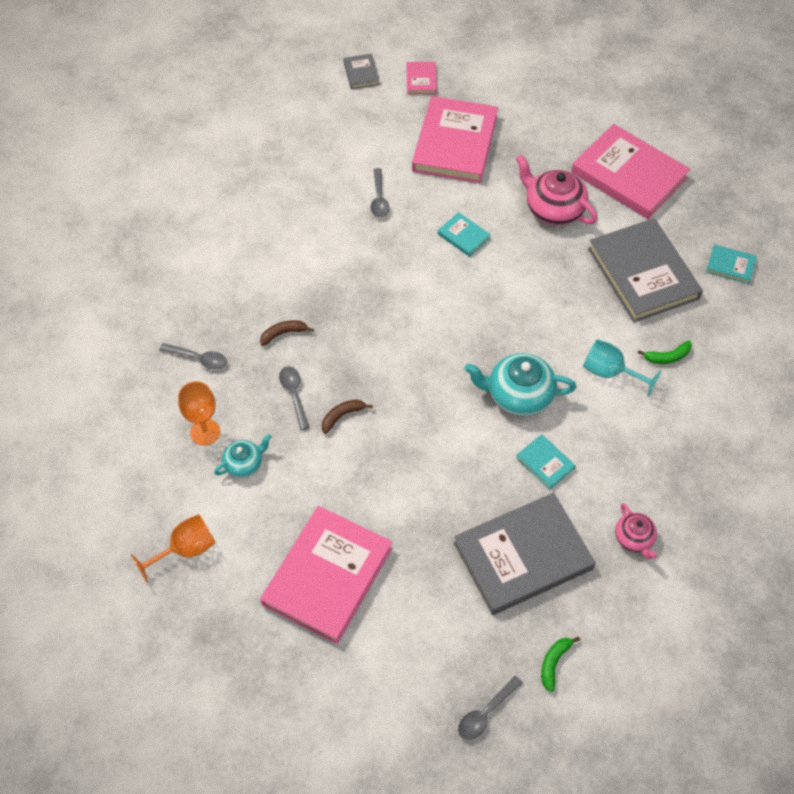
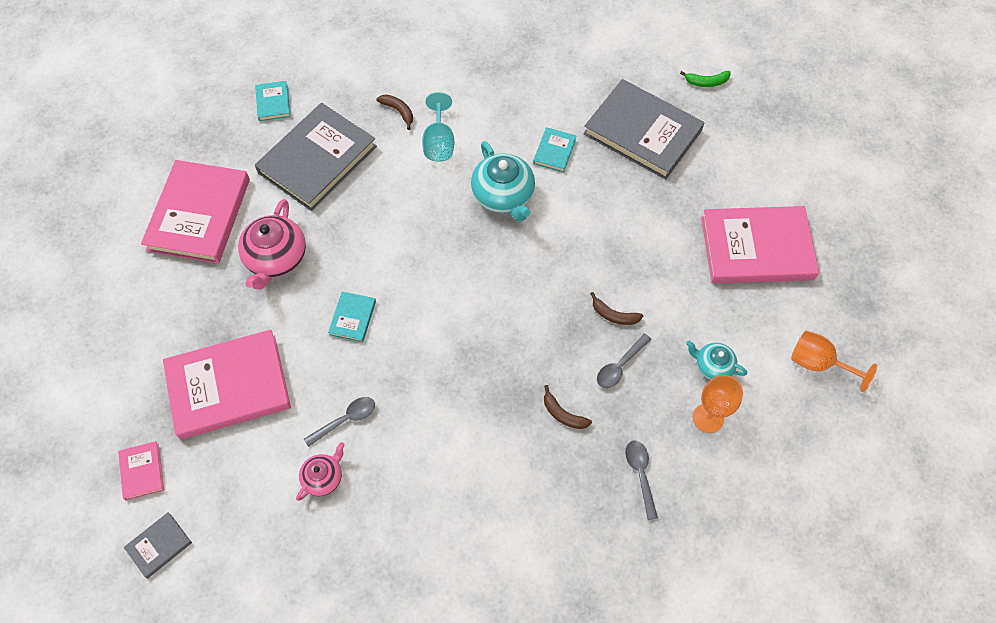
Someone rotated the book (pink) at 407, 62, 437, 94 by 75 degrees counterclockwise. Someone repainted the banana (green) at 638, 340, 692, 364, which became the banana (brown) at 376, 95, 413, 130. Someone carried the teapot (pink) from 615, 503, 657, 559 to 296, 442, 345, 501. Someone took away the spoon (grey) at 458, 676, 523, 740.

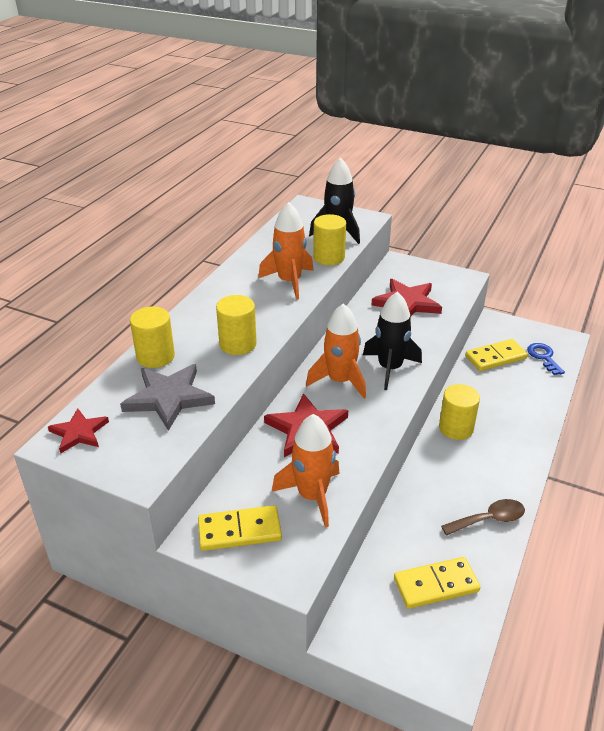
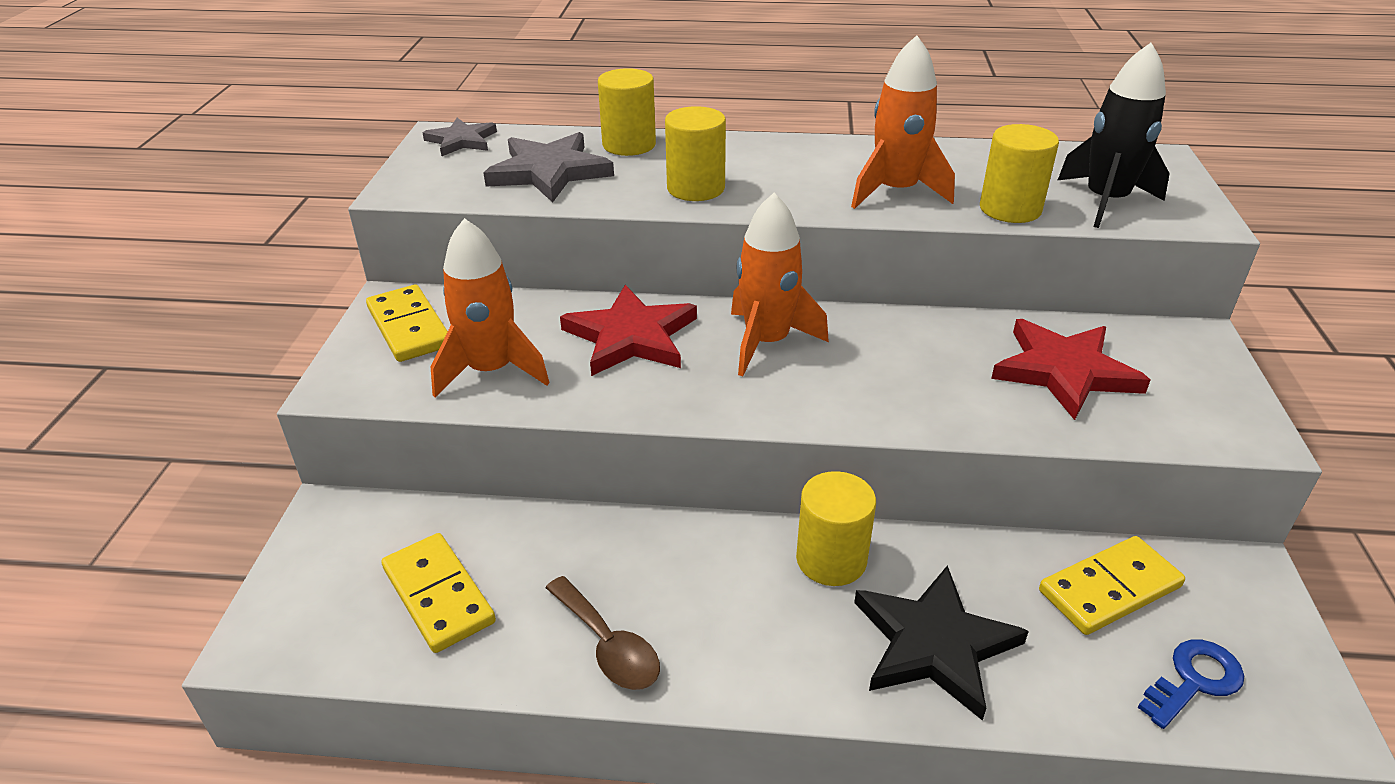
Someone took away the rocket (black) at 363, 292, 422, 390. Someone rotated the domino (yellow) at 465, 339, 528, 371 by 75 degrees counterclockwise. Someone repainted the star (red) at 48, 408, 109, 454, which became the star (grey) at 423, 118, 497, 156. Someone put down the star (black) at 854, 565, 1029, 721.

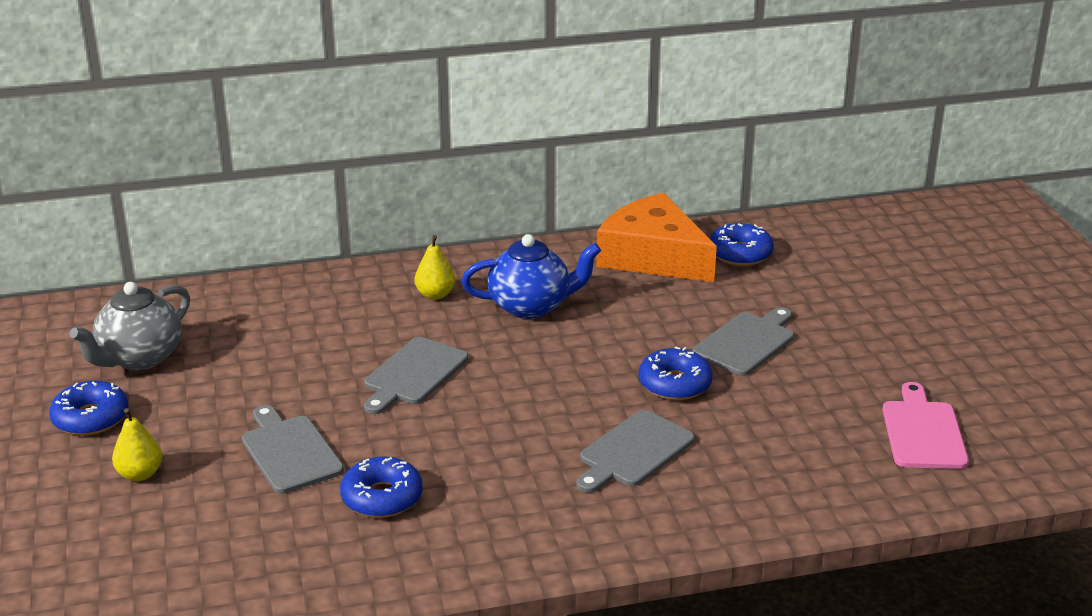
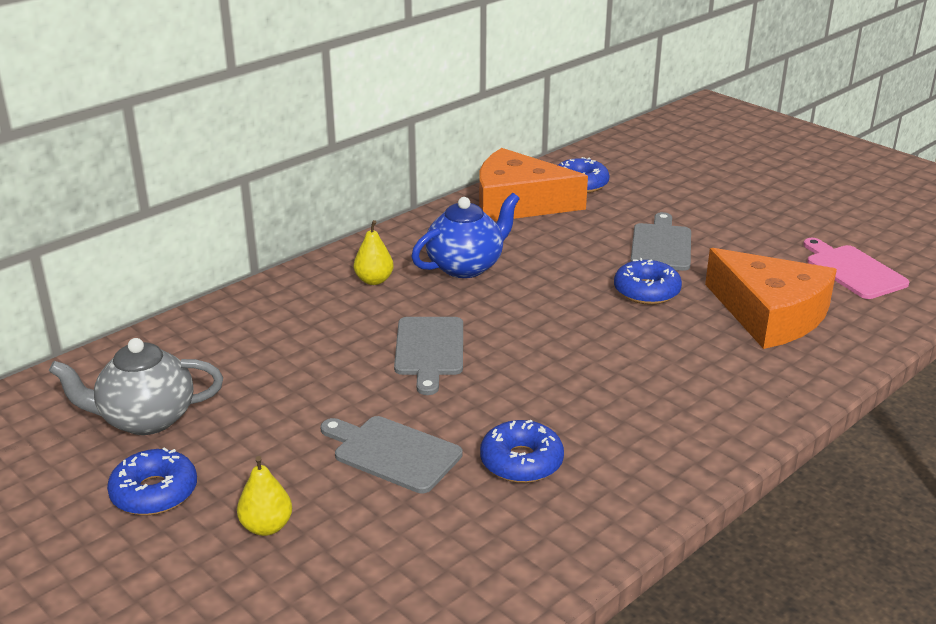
Someone rotated the teapot (grey) at 70, 282, 190, 370 by 75 degrees clockwise. Someone took away the cutting board (grey) at 576, 410, 695, 493. Someone put down the cheese (orange) at 705, 248, 837, 349.

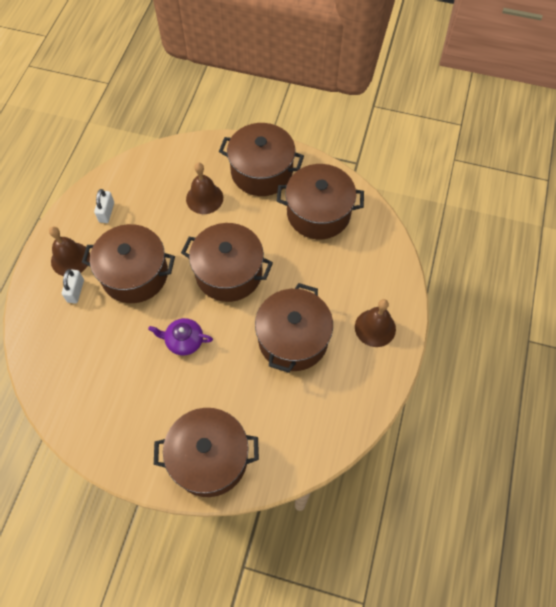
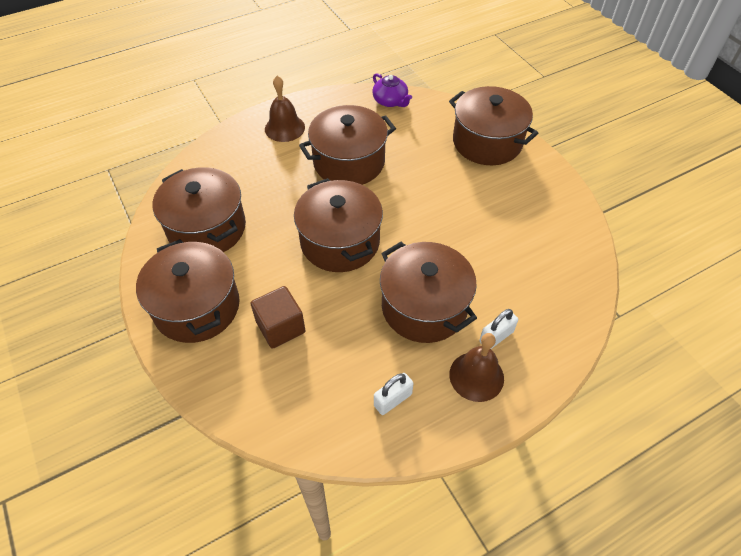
Someone swapped the bell (brown) at 186, 162, 223, 214 for the cube (brown) at 251, 286, 306, 349. Someone carried the teapot (purple) from 148, 318, 213, 355 to 372, 73, 412, 107.

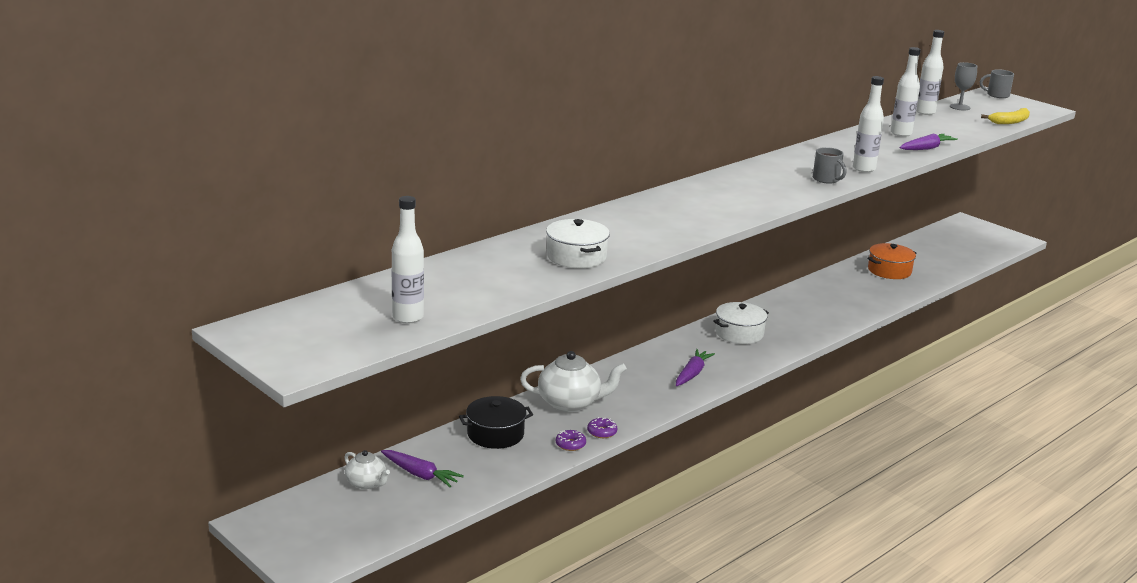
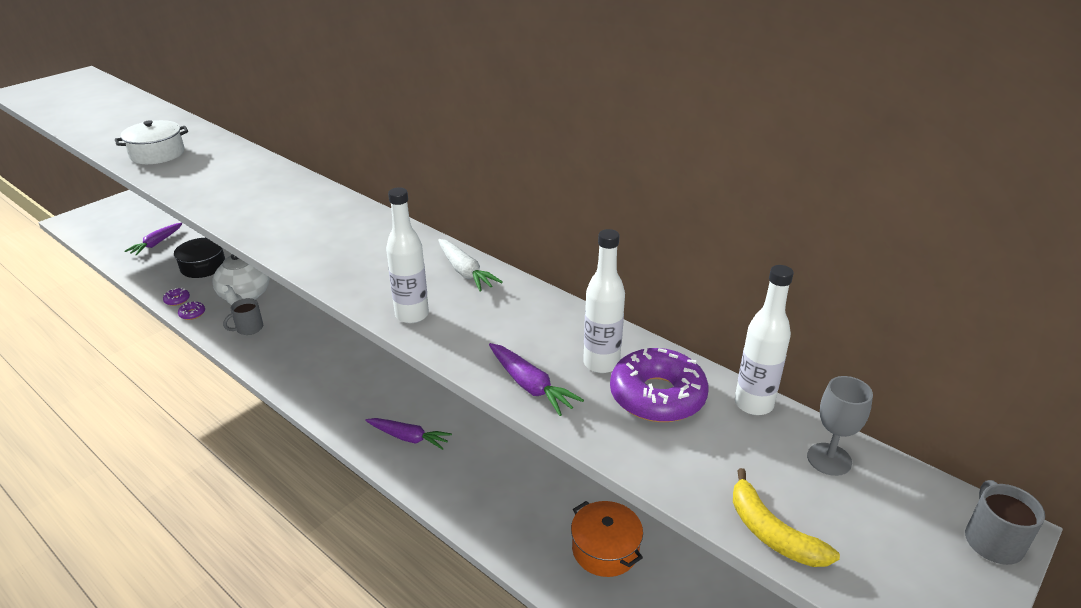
Someone carried the mug (grey) from 813, 147, 846, 184 to 223, 298, 263, 335. Someone took away the bottle (white) at 392, 196, 424, 324. Someone took away the pot (white) at 713, 302, 769, 344. Someone carried the carrot (purple) from 676, 349, 715, 386 to 365, 418, 452, 450. Someone took away the teapot (white) at 344, 450, 390, 489. Someone put down the carrot (white) at 438, 239, 503, 291. Someone put down the donut (purple) at 610, 348, 709, 422.

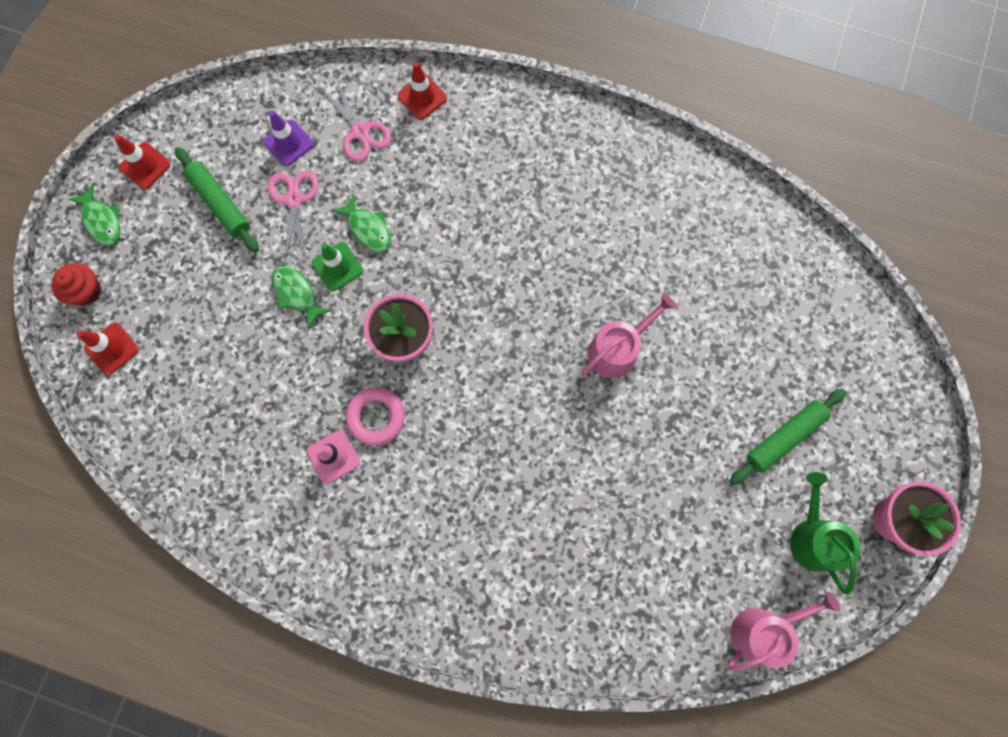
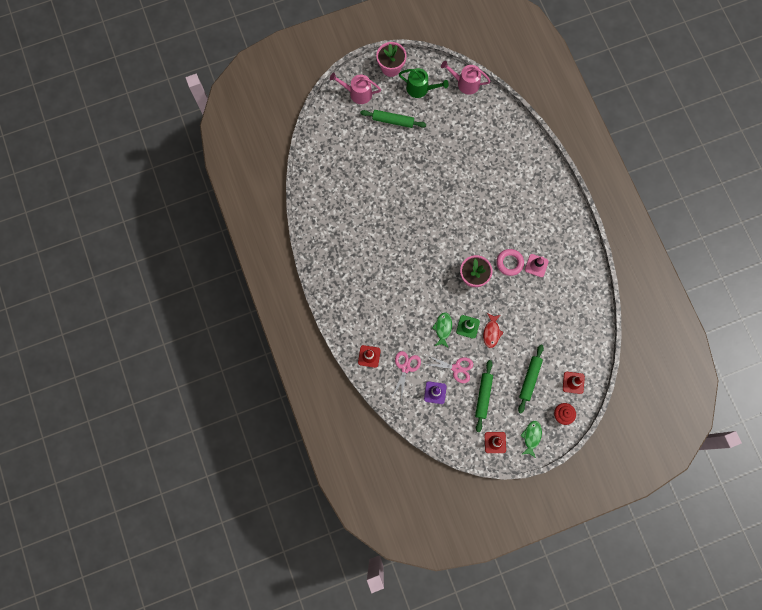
Someone rotated the scissors (pink) at 268, 171, 318, 260 by 120 degrees counterclockwise. Someone repainted the fish (green) at 272, 266, 332, 329, which became the fish (red) at 483, 313, 504, 348. Someone carried the watering can (pink) from 581, 294, 676, 378 to 330, 73, 381, 104. Someone rotated the watering can (green) at 790, 472, 861, 595 by 105 degrees counterclockwise. Someone put down the rolling pin (green) at 518, 344, 544, 413.

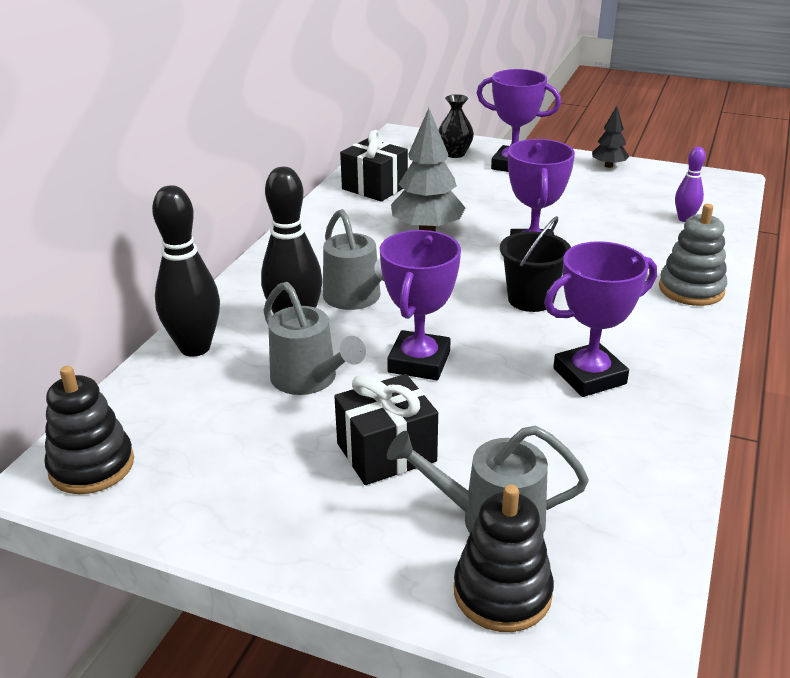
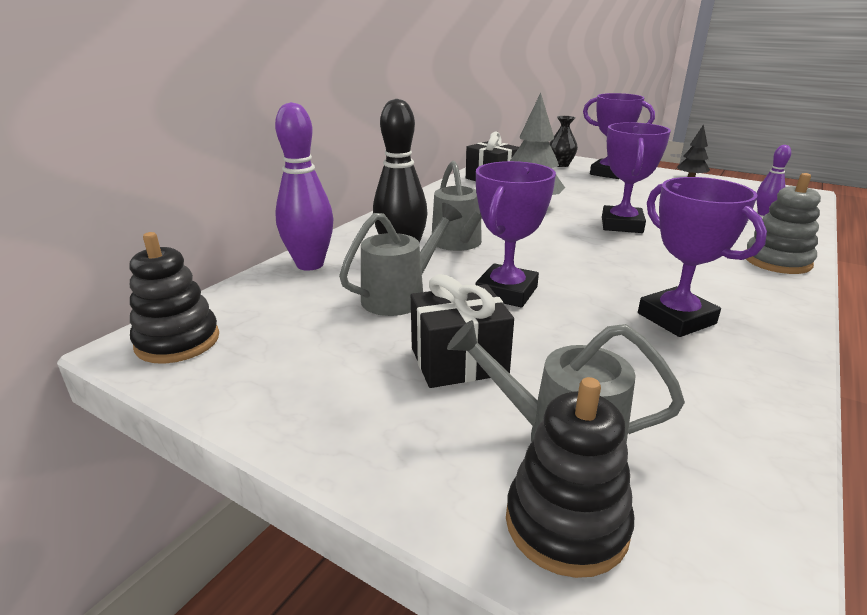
Someone repainted the bowling pin (black) at 152, 185, 220, 357, which became the bowling pin (purple) at 275, 102, 333, 271. Someone took away the bucket (black) at 500, 216, 571, 312. Someone rotated the trophy (purple) at 544, 241, 657, 397 by 75 degrees clockwise. Someone rotated the watering can (grey) at 263, 282, 366, 395 by 105 degrees counterclockwise.

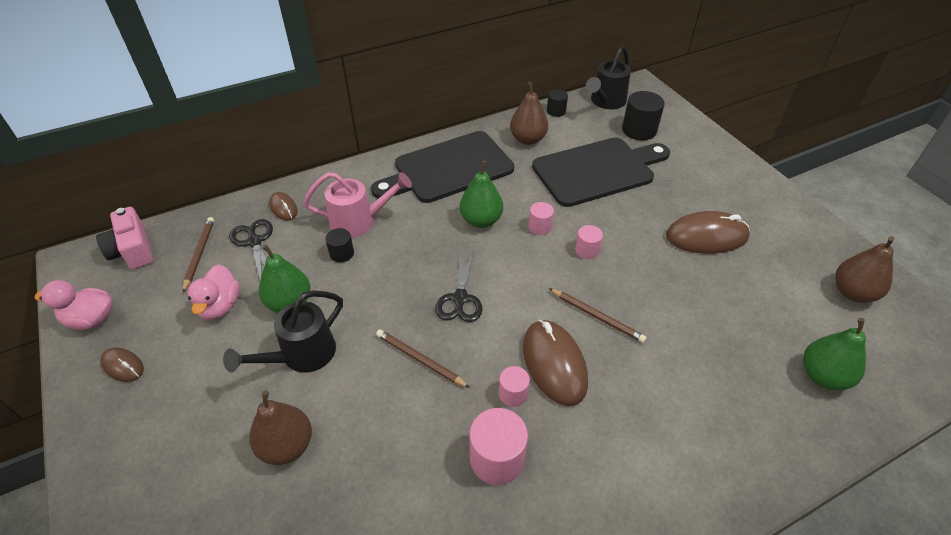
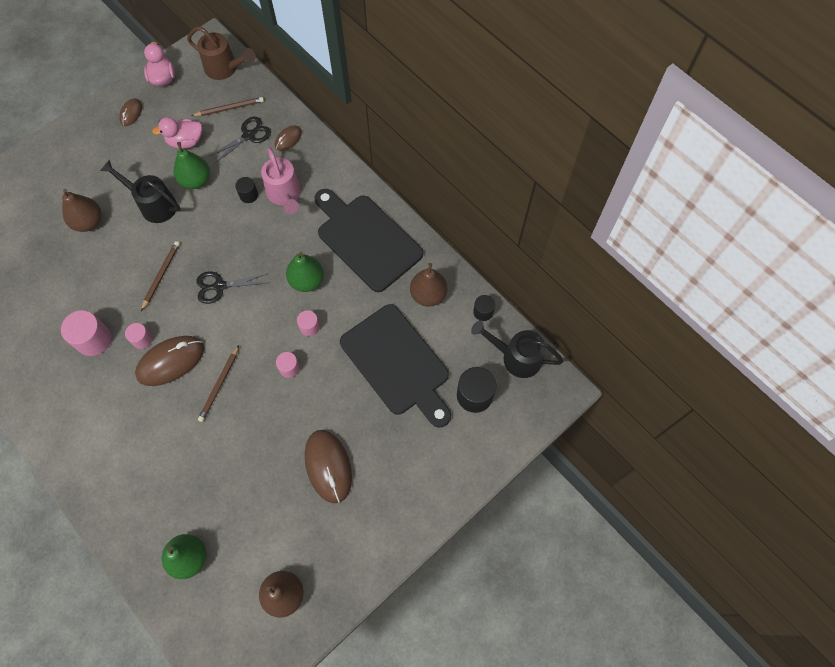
Someone swapped the camera (pink) at 96, 207, 153, 269 for the watering can (brown) at 187, 26, 256, 80.

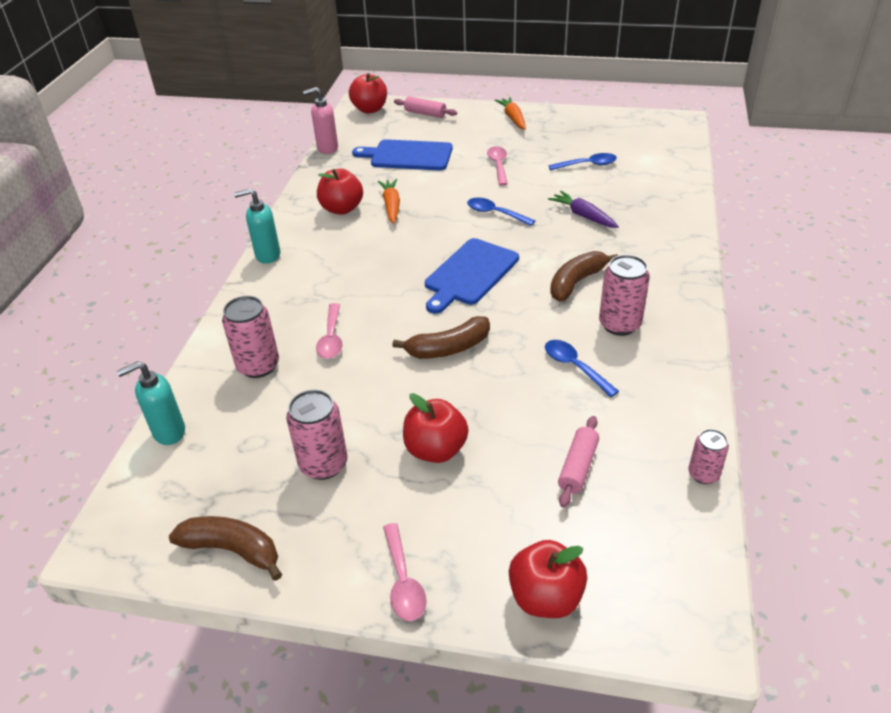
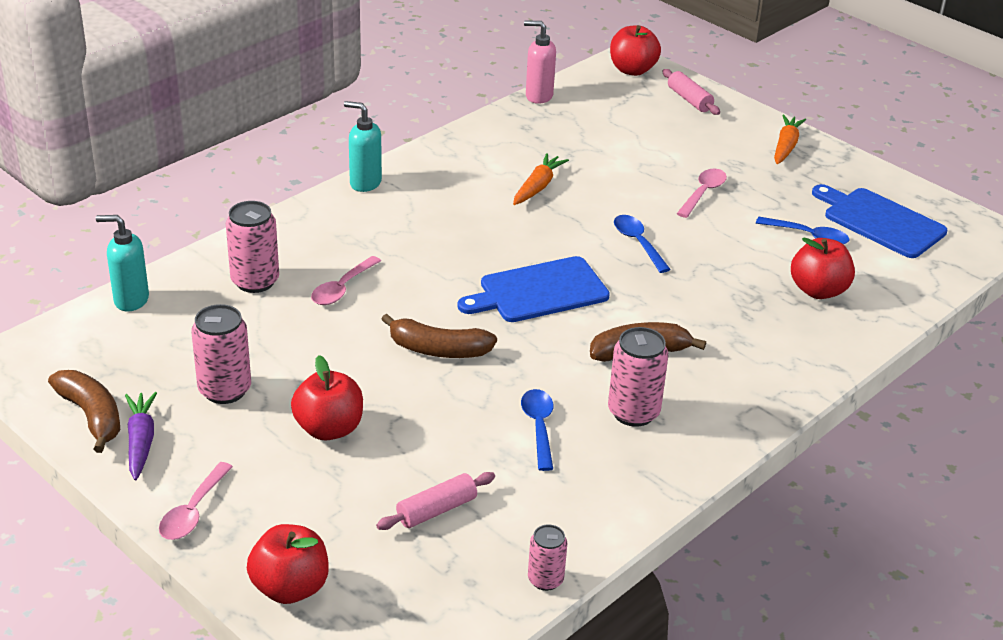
Someone carried the cutting board (blue) from 352, 139, 453, 170 to 812, 184, 948, 258. Someone carried the apple (red) from 317, 169, 363, 215 to 791, 237, 855, 299. Someone carried the carrot (purple) from 548, 191, 619, 228 to 125, 392, 157, 480.

